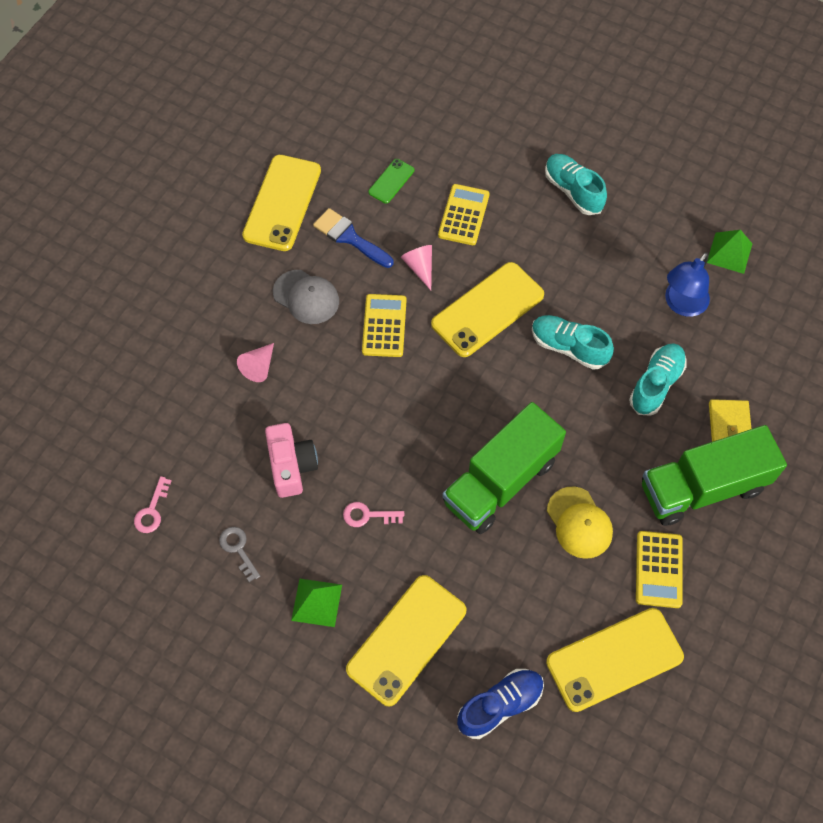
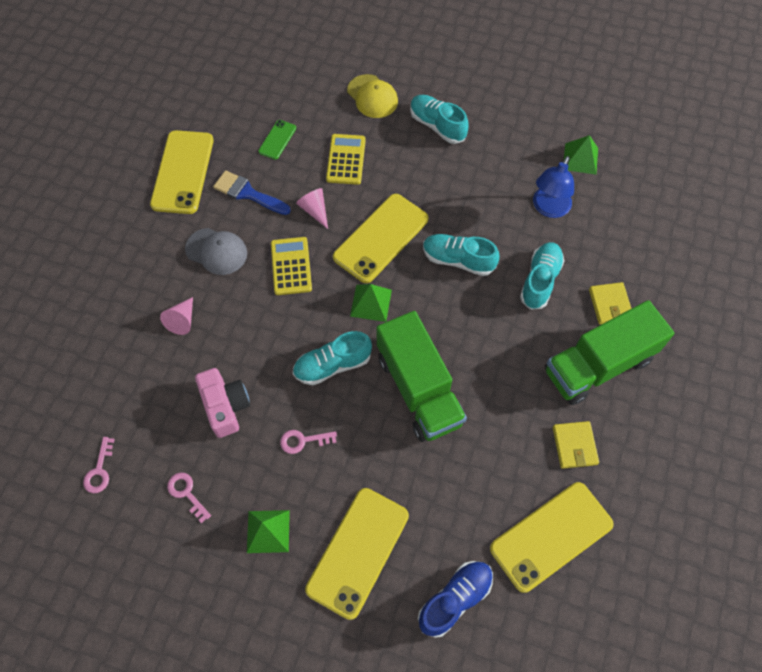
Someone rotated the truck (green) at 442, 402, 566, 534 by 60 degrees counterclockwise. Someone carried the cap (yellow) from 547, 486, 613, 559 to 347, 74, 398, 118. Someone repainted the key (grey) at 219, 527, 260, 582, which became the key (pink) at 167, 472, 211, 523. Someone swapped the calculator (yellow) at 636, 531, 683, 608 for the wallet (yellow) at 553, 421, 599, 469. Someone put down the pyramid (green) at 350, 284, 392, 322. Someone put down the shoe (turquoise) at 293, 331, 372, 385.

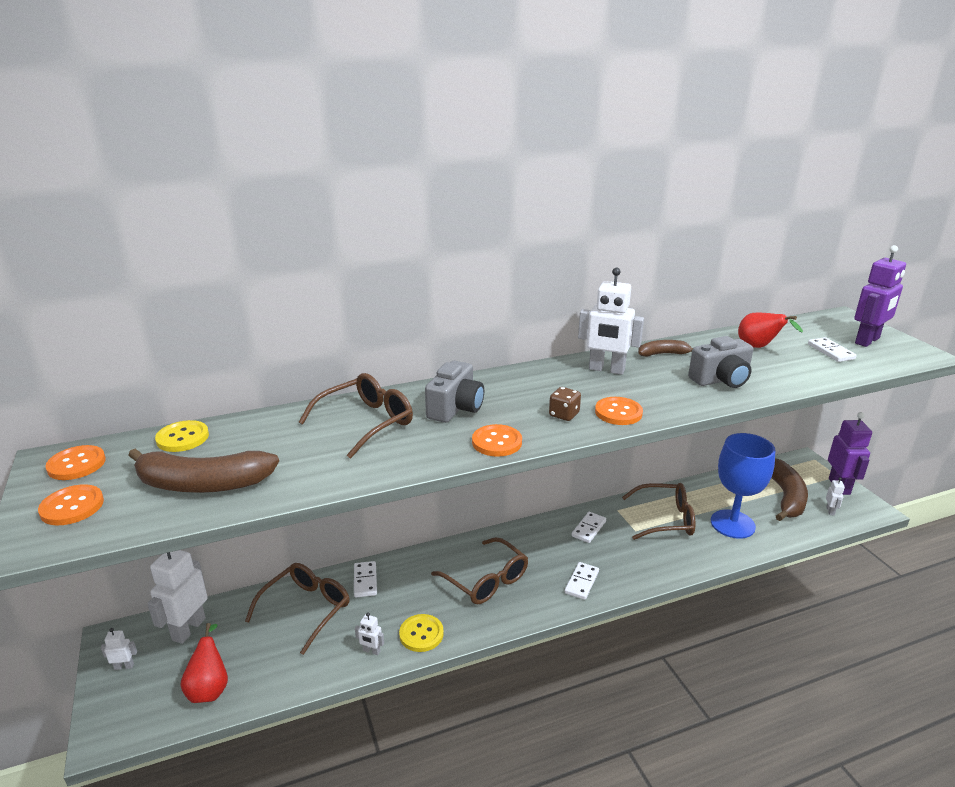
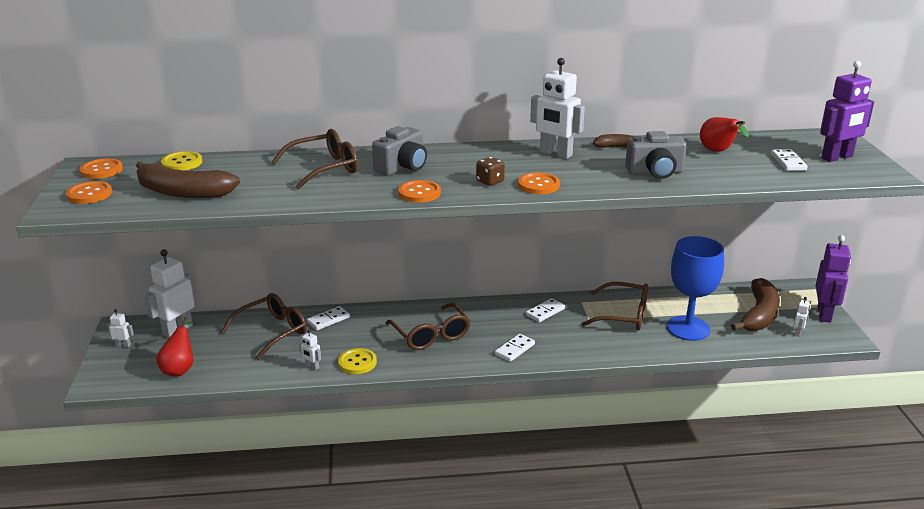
Someone rotated the domino (white) at 354, 561, 377, 597 by 45 degrees clockwise.

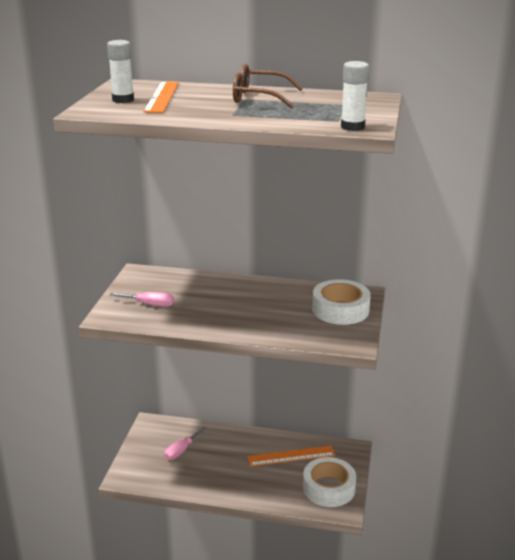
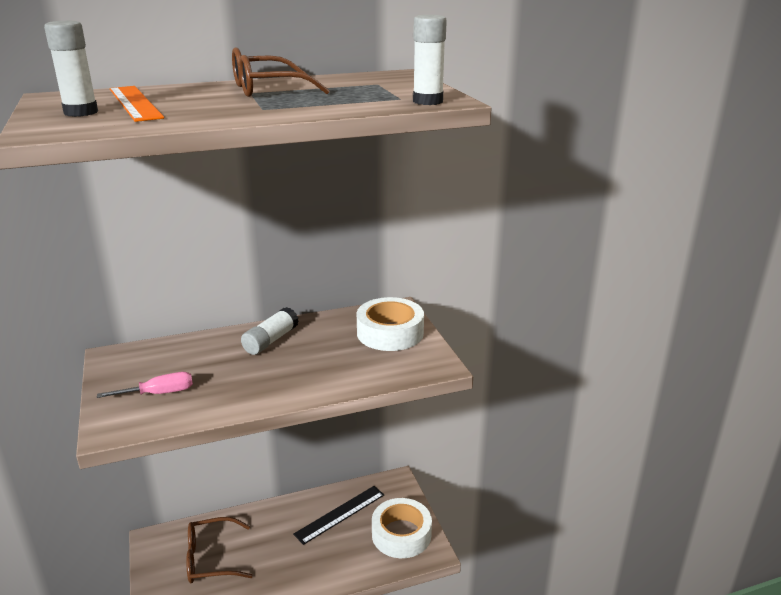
Someone swapped the screwdriver (pink) at 164, 426, 207, 460 for the glasses (brown) at 186, 517, 253, 583. Someone repainted the ruler (orange) at 247, 446, 335, 466, which became the ruler (black) at 293, 486, 384, 545. Someone put down the glue stick (white) at 241, 307, 299, 355.

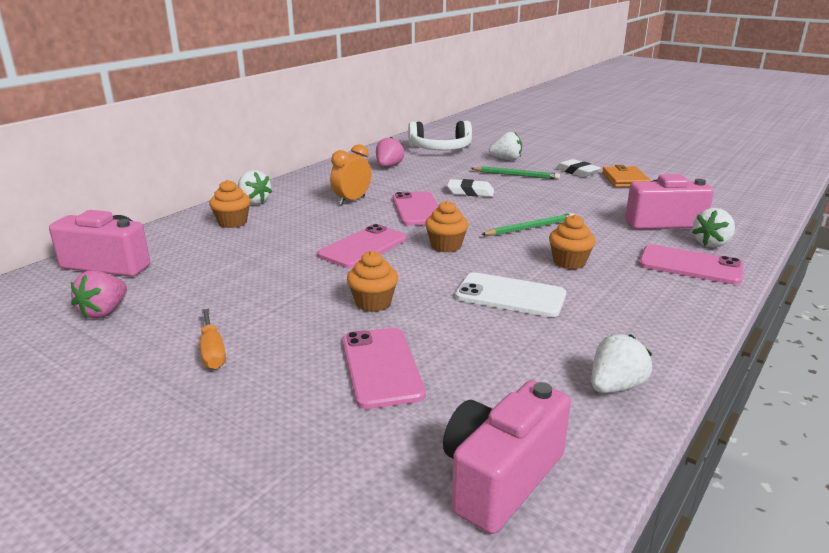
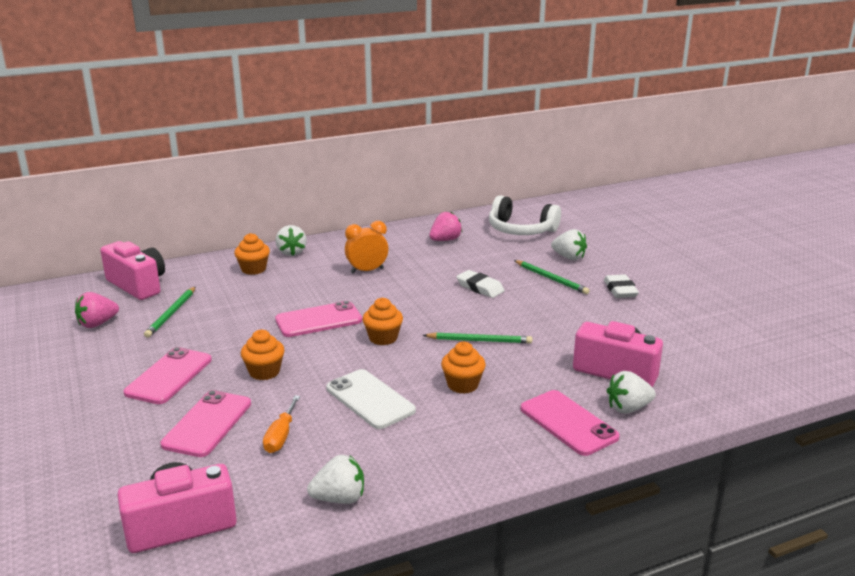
Someone took away the wallet (orange) at 602, 165, 651, 187. Someone carried the phone (pink) from 392, 191, 438, 226 to 123, 347, 212, 404. Someone carried the screwdriver (orange) from 200, 308, 226, 369 to 263, 396, 300, 453. Someone put down the pencil (green) at 144, 286, 196, 338.

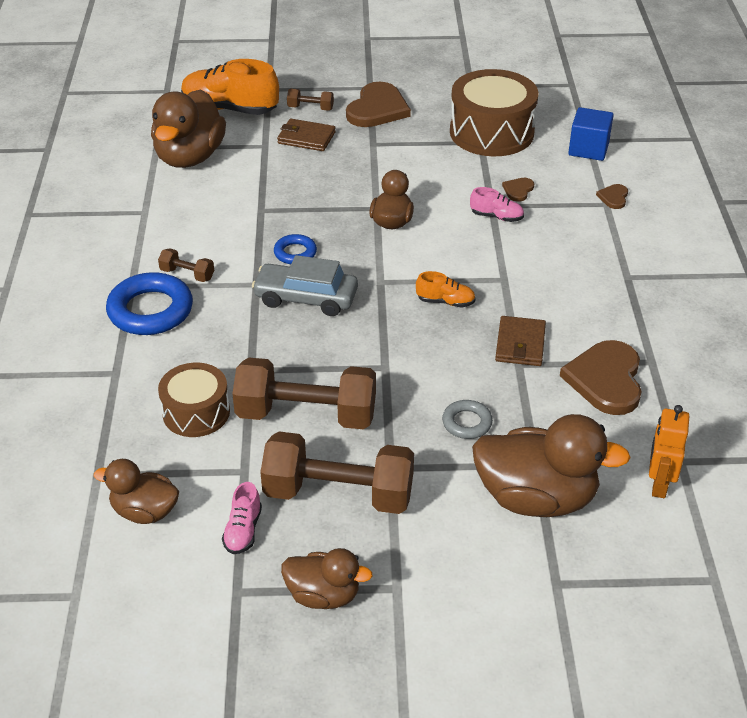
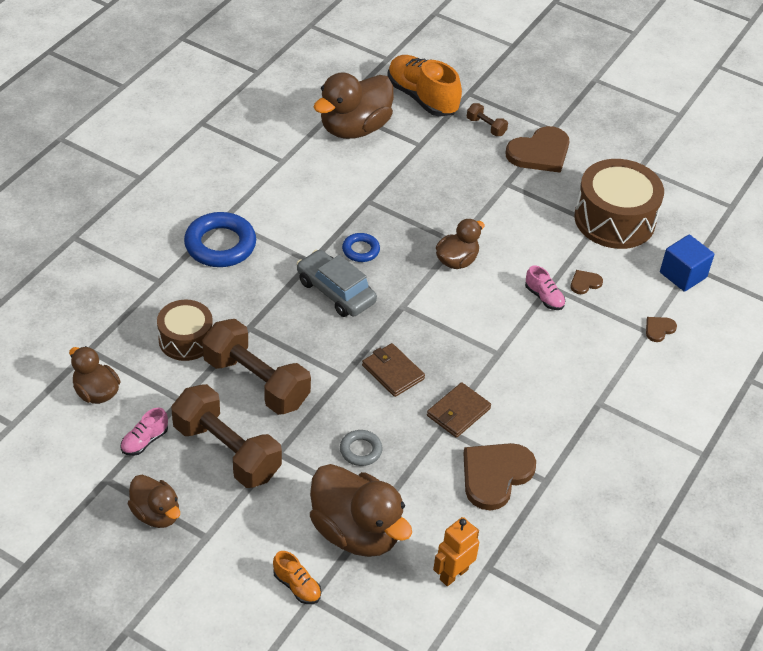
Someone carried the wallet (brown) from 277, 119, 336, 151 to 362, 343, 425, 397. Someone took away the dumbbell (brown) at 158, 248, 214, 282. Someone carried the shoe (orange) from 416, 271, 476, 308 to 273, 551, 321, 604.

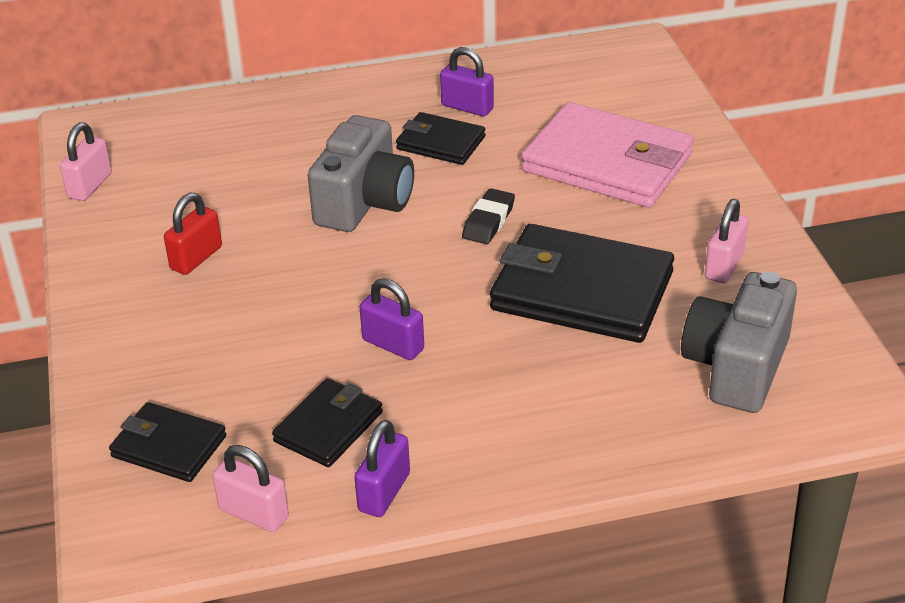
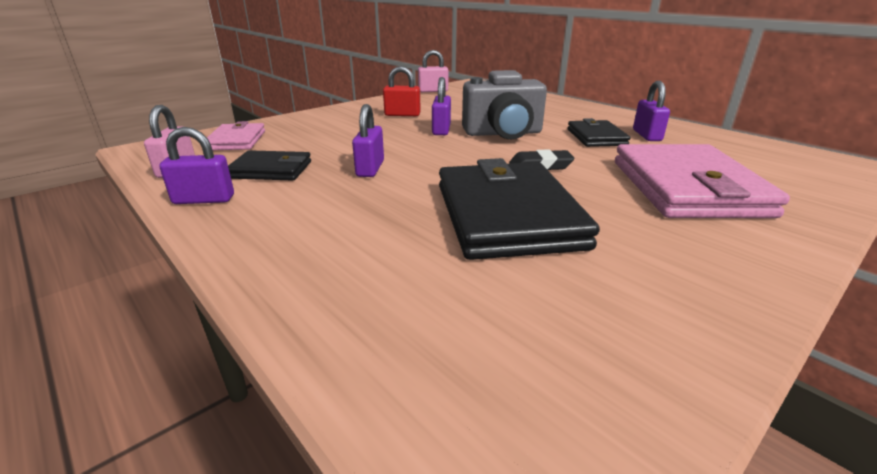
Someone took away the padlock (pink) at 705, 199, 748, 283. Someone took away the camera (grey) at 681, 271, 797, 413. Someone repainted the wallet (black) at 109, 402, 226, 482, which became the wallet (pink) at 207, 121, 265, 150. Someone put down the padlock (purple) at 432, 77, 451, 135.

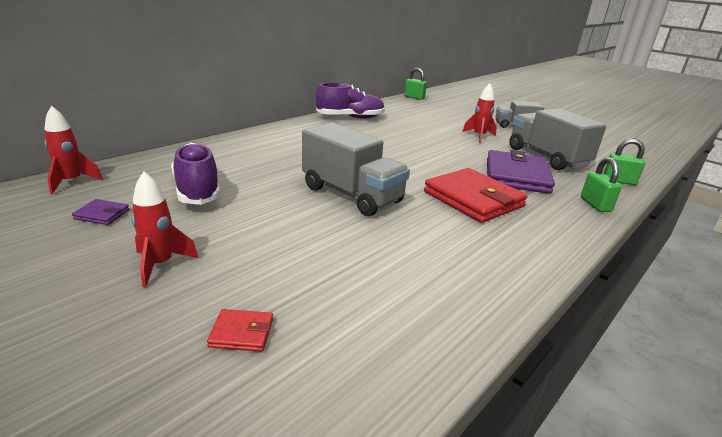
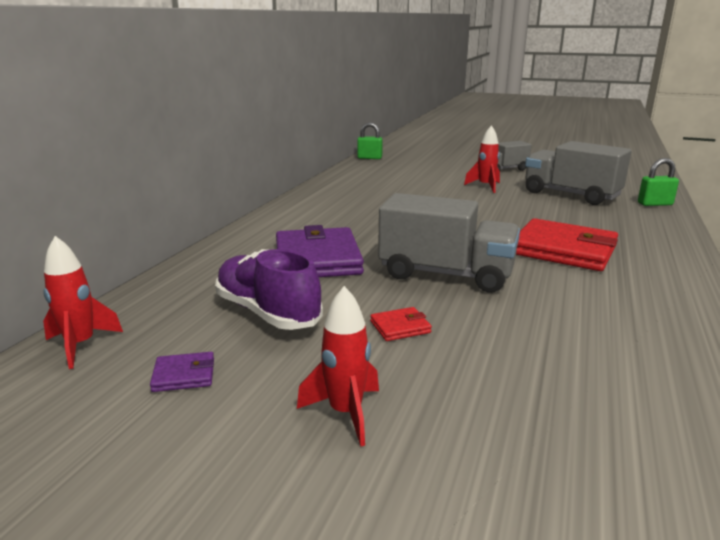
Someone took away the shoe (purple) at 316, 83, 385, 119. Someone carried the wallet (purple) from 487, 150, 555, 194 to 276, 225, 364, 277. Someone took away the padlock (green) at 581, 157, 622, 212. Someone carried the wallet (red) from 207, 309, 273, 352 to 370, 307, 432, 341.

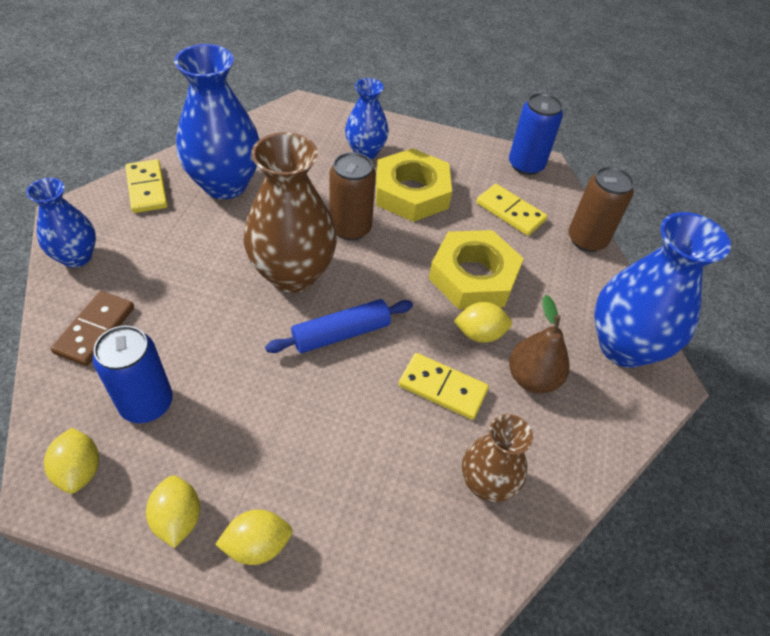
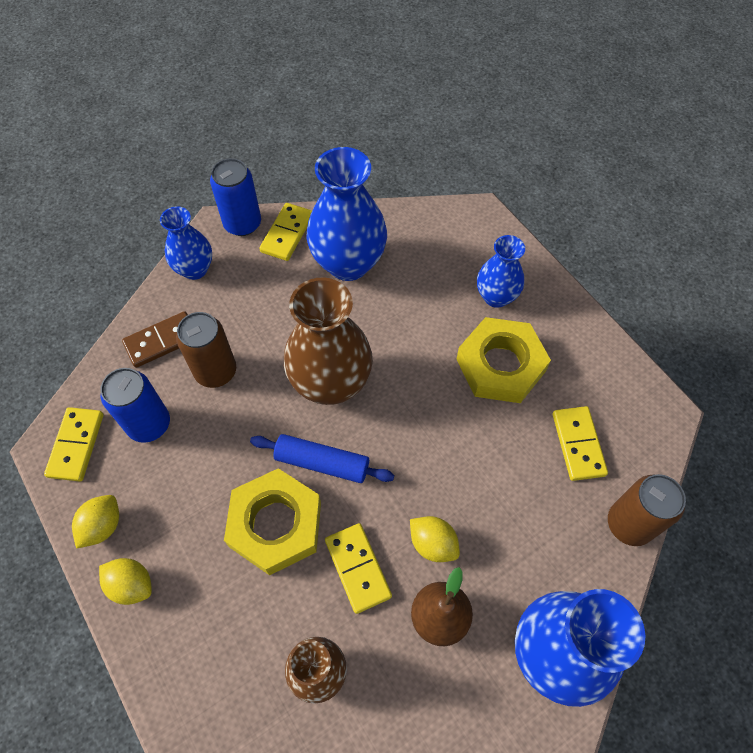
Someone carried the can (blue) from 509, 93, 563, 175 to 210, 158, 261, 236. Someone carried the can (brown) from 329, 152, 376, 240 to 176, 312, 236, 388. Someone carried the nut (yellow) from 429, 230, 524, 309 to 224, 468, 321, 575. Someone swapped the lemon (yellow) at 44, 428, 99, 494 for the domino (yellow) at 44, 407, 104, 482.

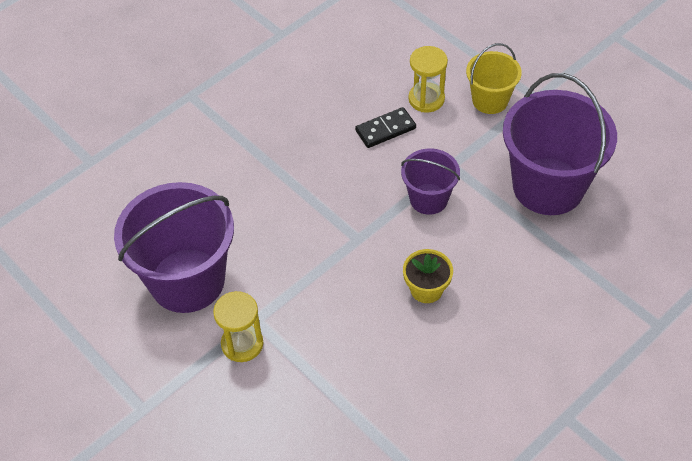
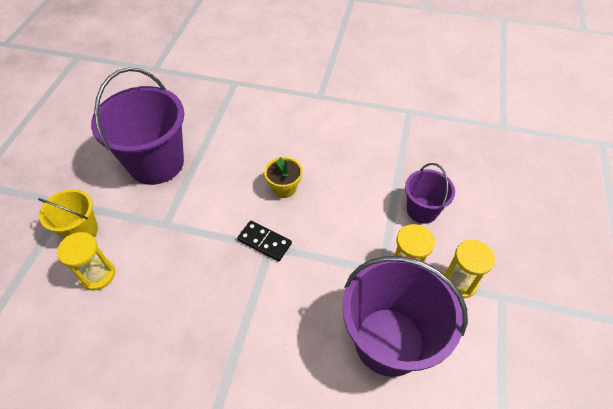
Someone carried the domino (black) from 355, 107, 416, 148 to 237, 221, 292, 261. Someone carried the bucket (purple) from 401, 149, 460, 215 to 405, 163, 455, 224. Someone put down the hourglass (yellow) at 444, 240, 495, 298.

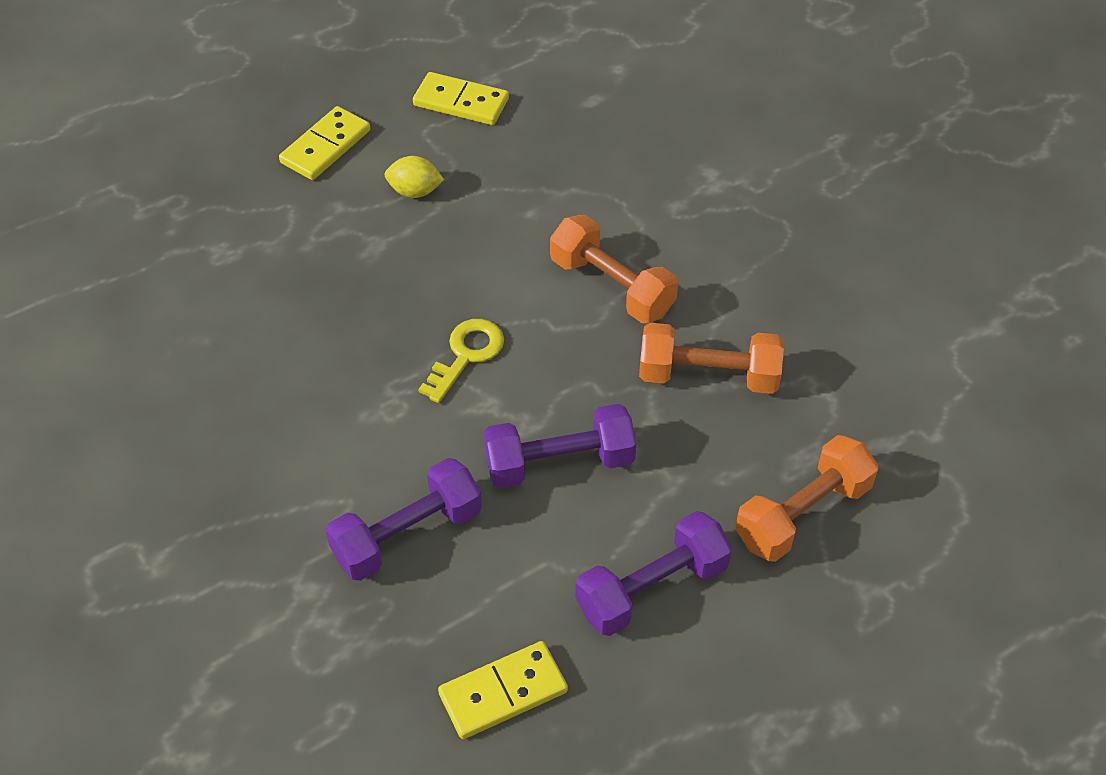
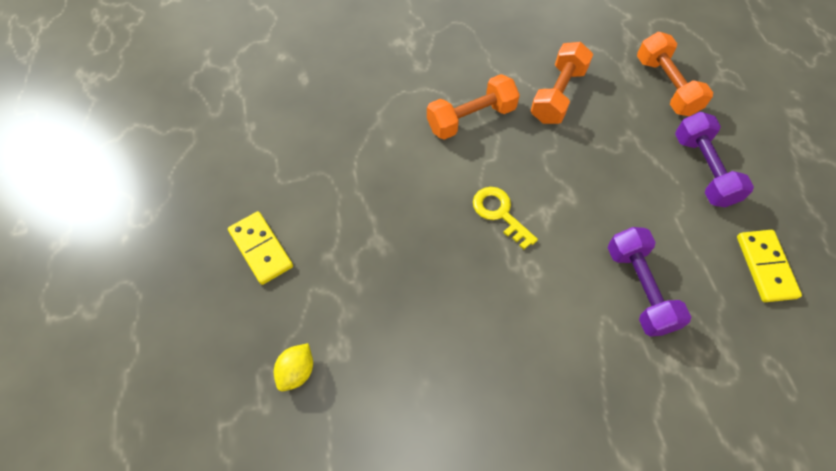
Someone took away the domino (yellow) at 413, 72, 509, 125. Someone carried the lemon (yellow) from 384, 156, 444, 198 to 274, 343, 313, 391. Someone took away the dumbbell (purple) at 484, 404, 636, 488.

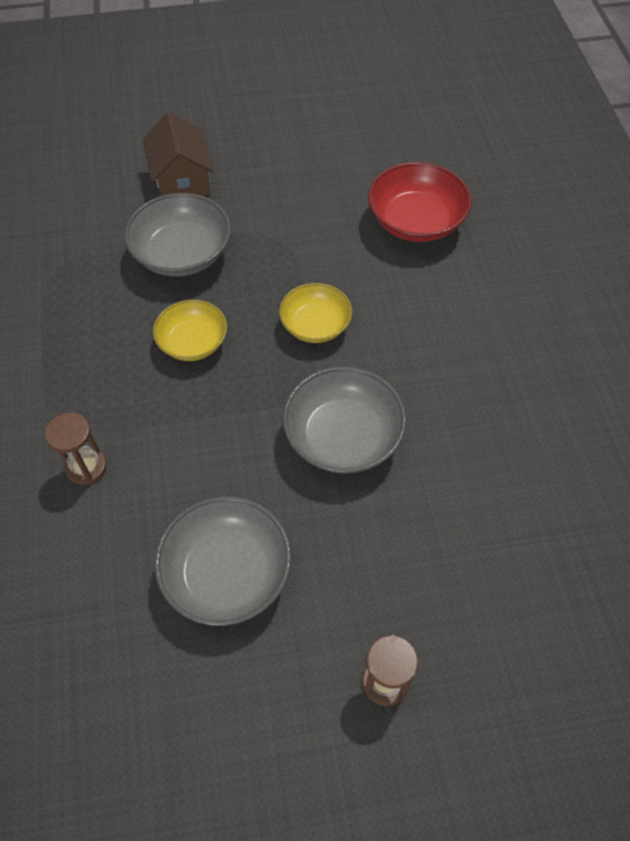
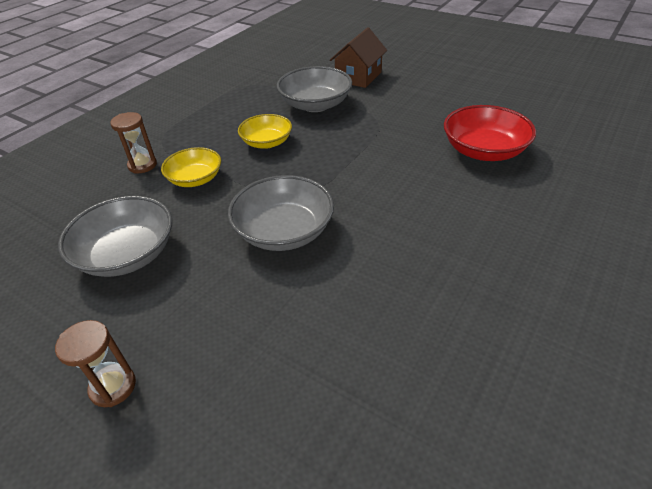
Someone carried the bowl (yellow) from 279, 283, 352, 343 to 161, 147, 221, 187.

